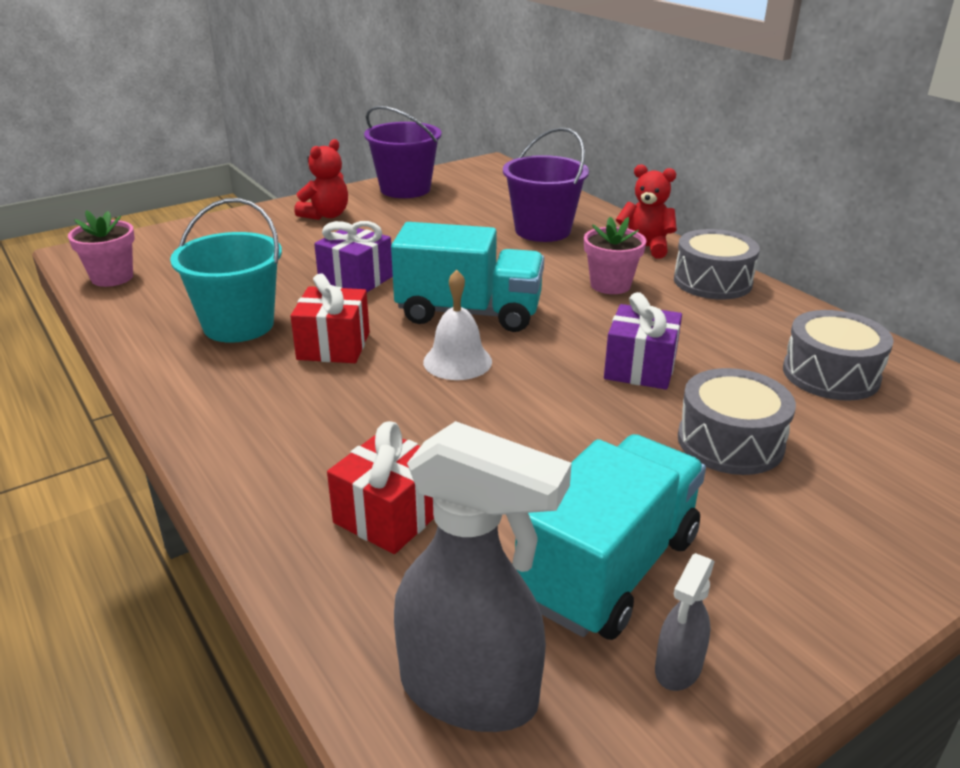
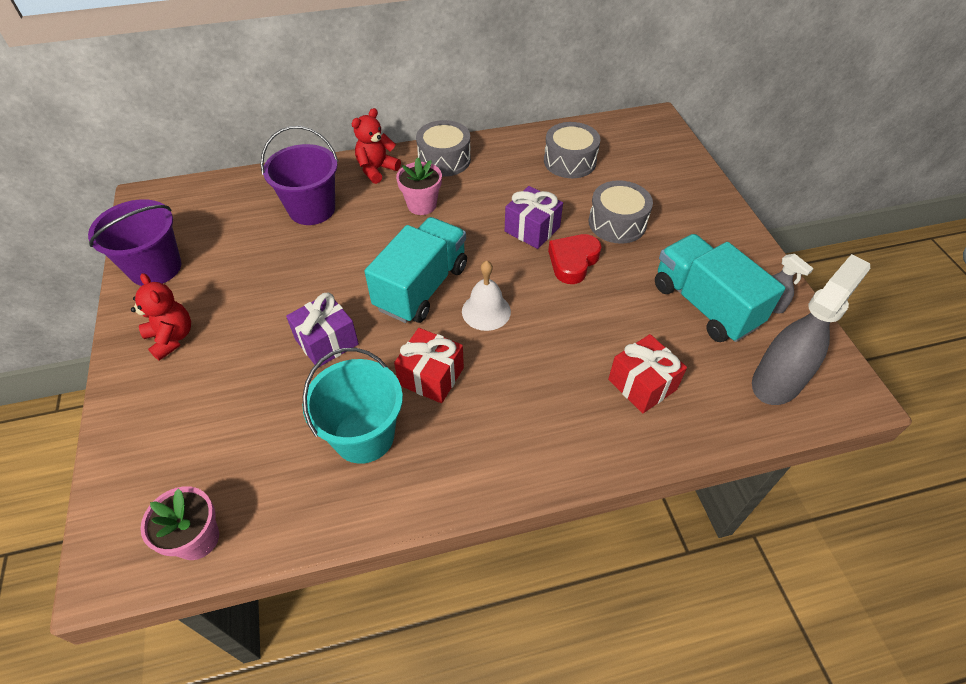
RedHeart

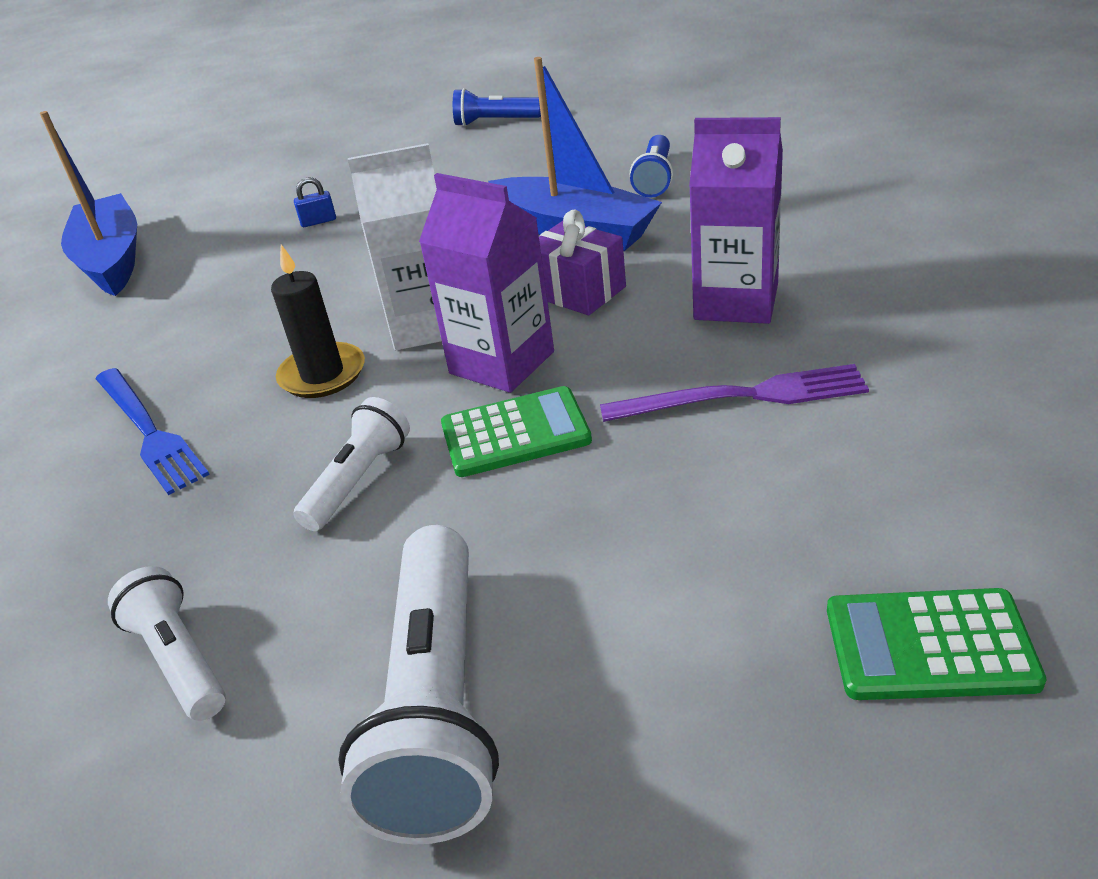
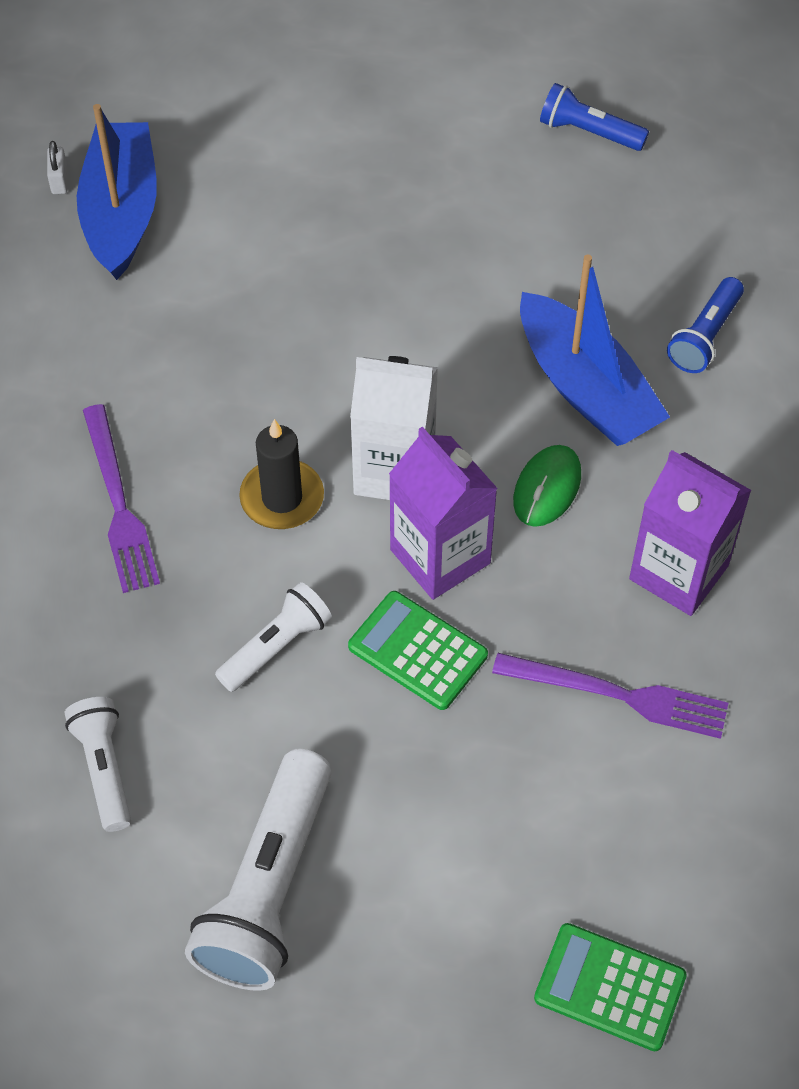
WhitePadlock
PurpleFork (1st from left)
GreenCalculator (1st from left)
GreenMouse
BluePadlock

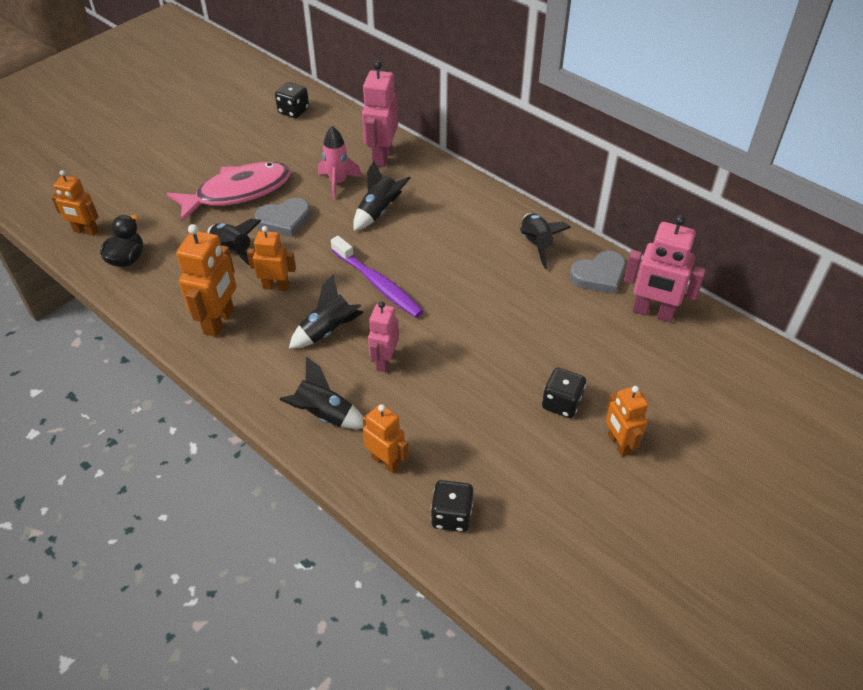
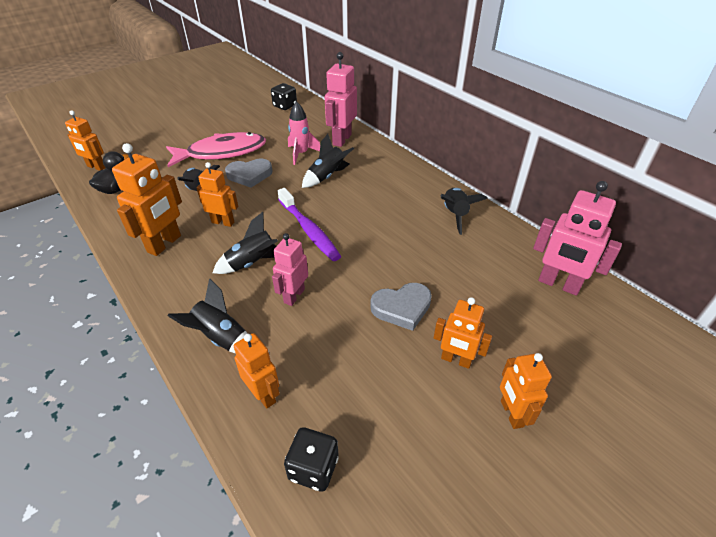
GreyHeart (2nd from left)
OrangeRobot (5th from left)

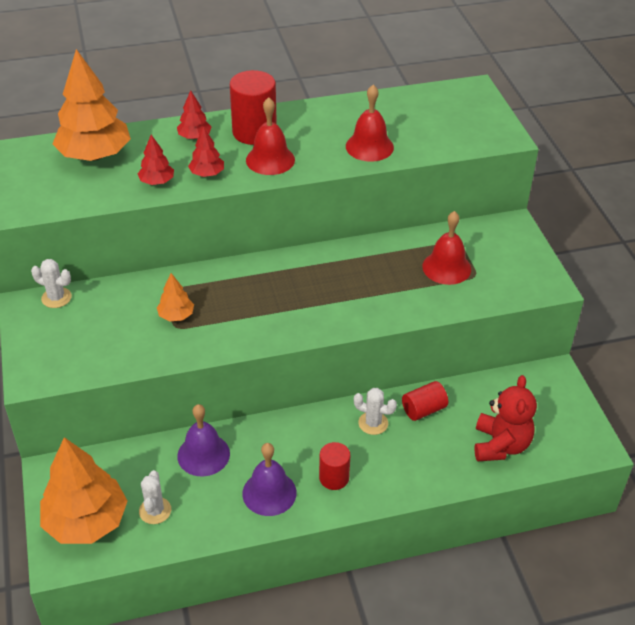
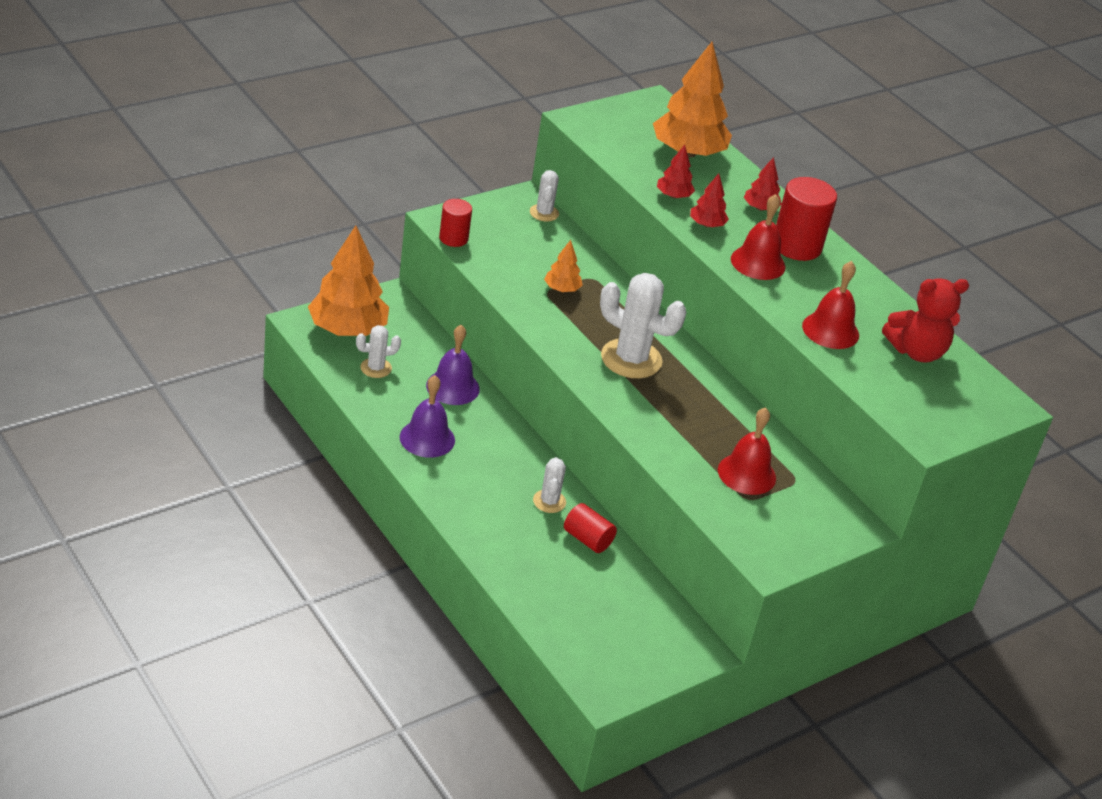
RedCylinder (1st from left)
WhiteCactus (4th from left)
RedTeddyBear

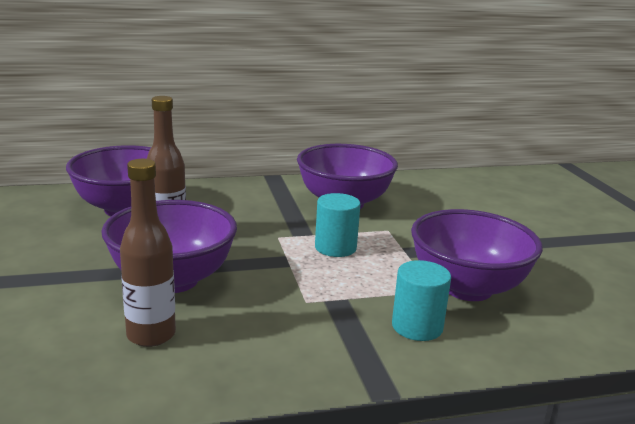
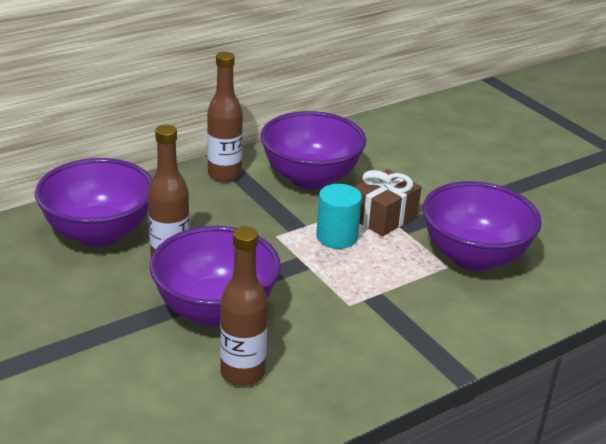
BrownBottle (2nd from left)
BrownGift
TurquoiseCylinder (2nd from left in the first image)

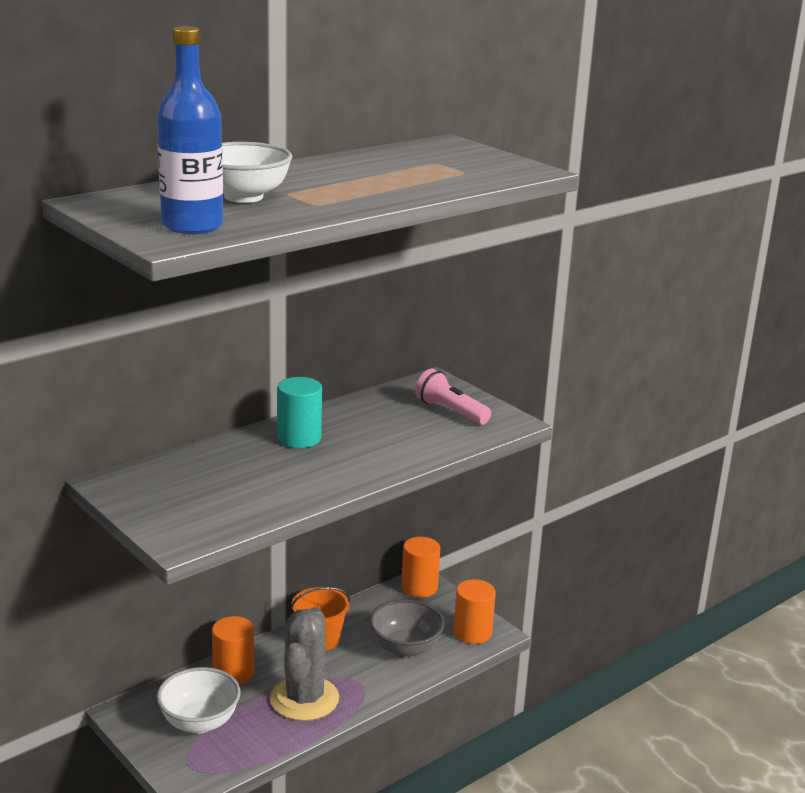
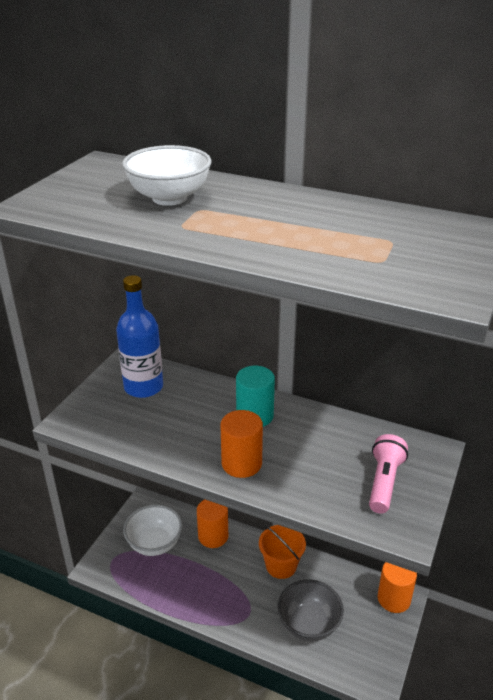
BlueBottle
OrangeCylinder (2nd from left)
GreyCactus

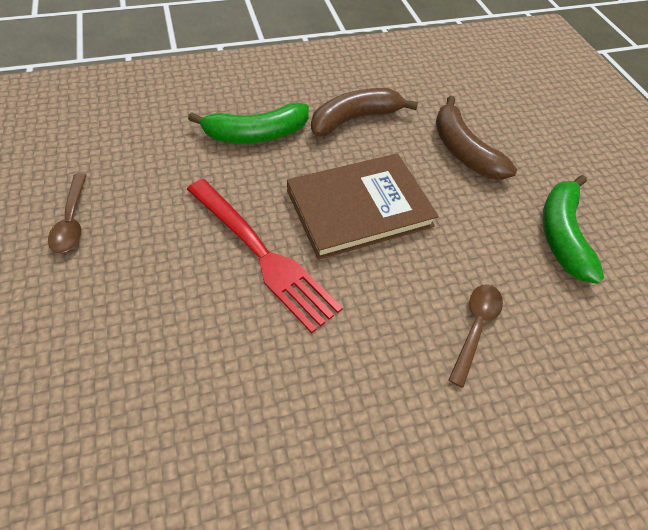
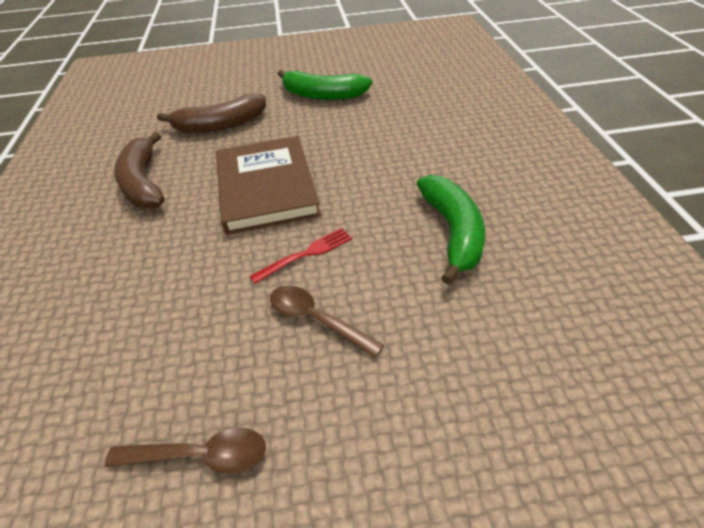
RedFork
BrownSpoon (2nd from left)
GreenBanana (2nd from left)

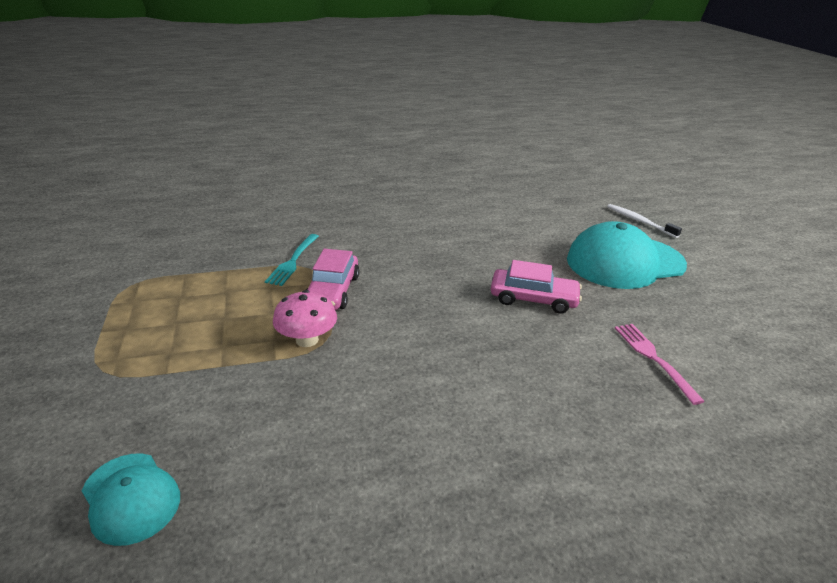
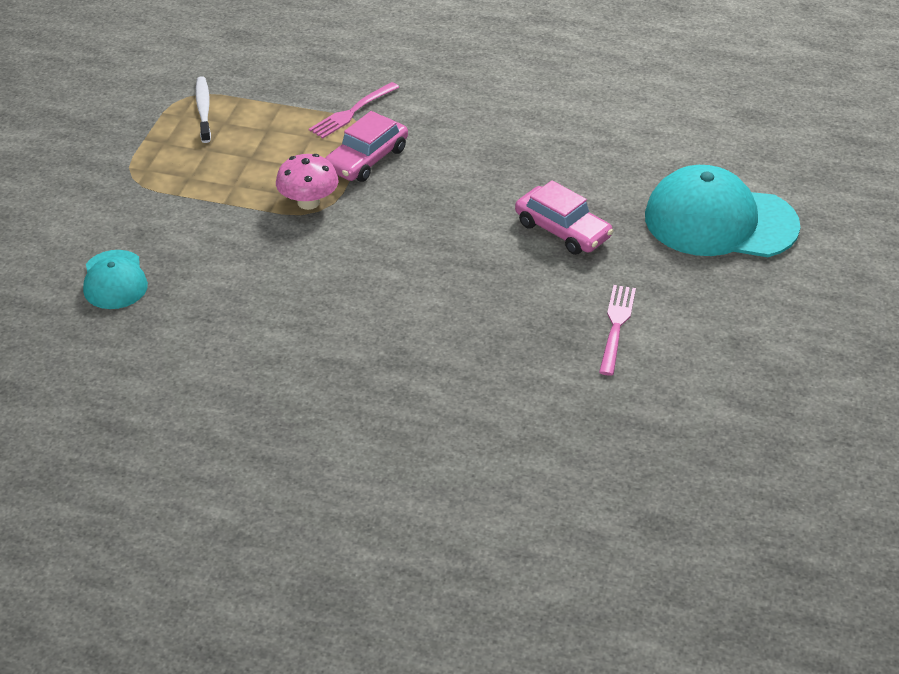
WhiteToothbrush
PinkFork (1st from left)

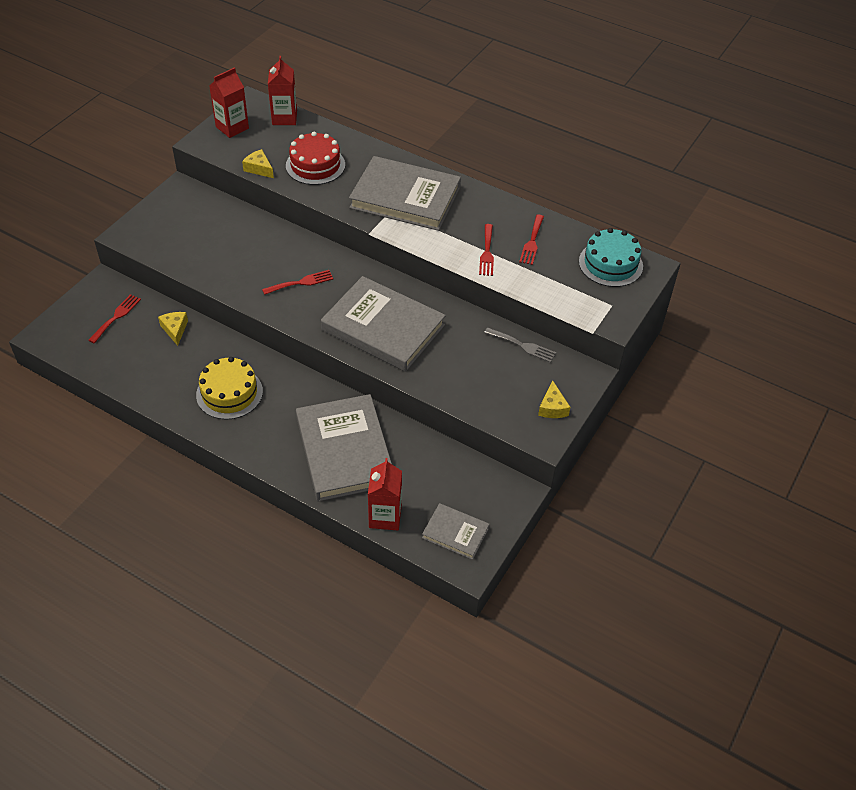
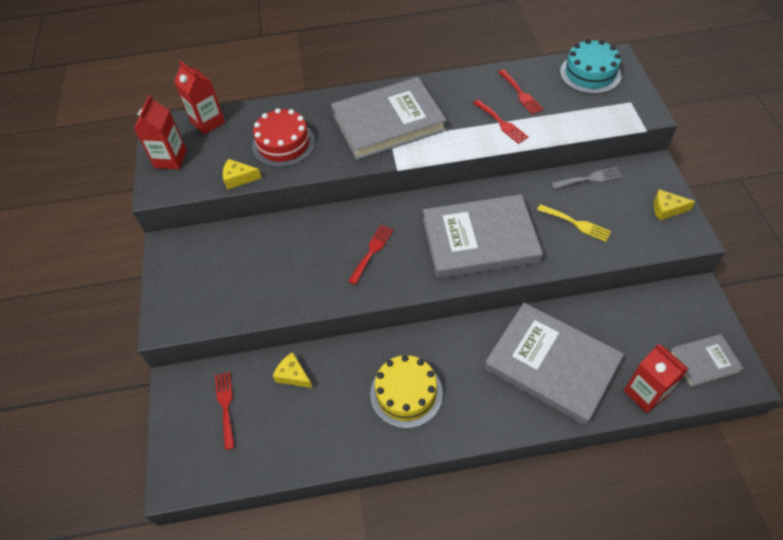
YellowFork
YellowCheese (3rd from left)

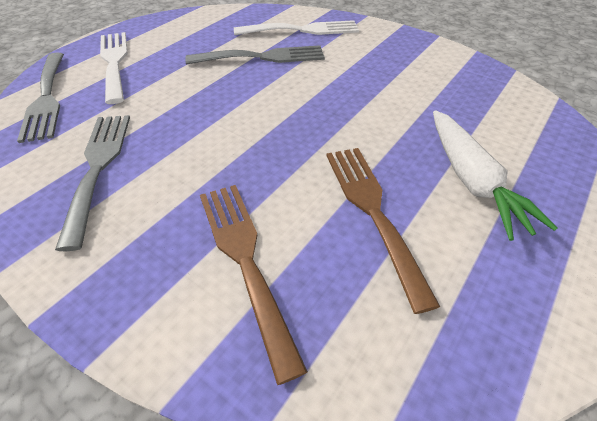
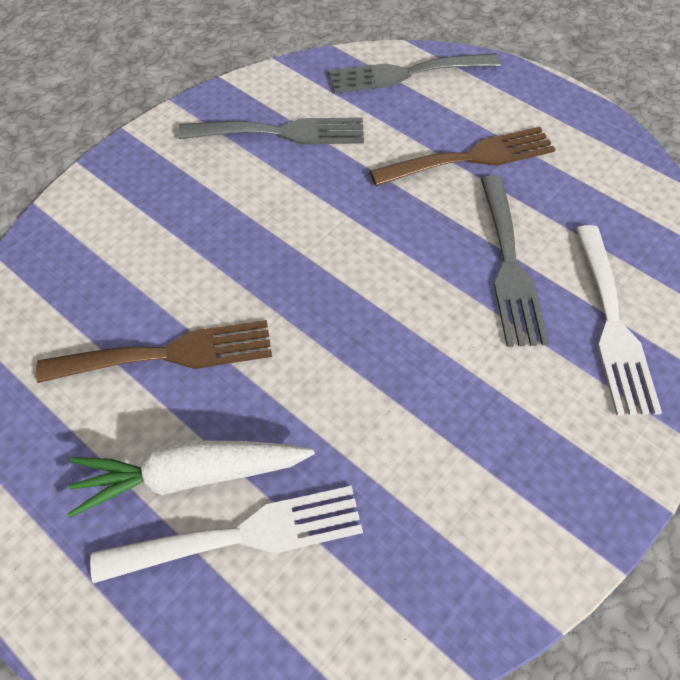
WhiteFork (1st from left)
BrownFork (2nd from left)

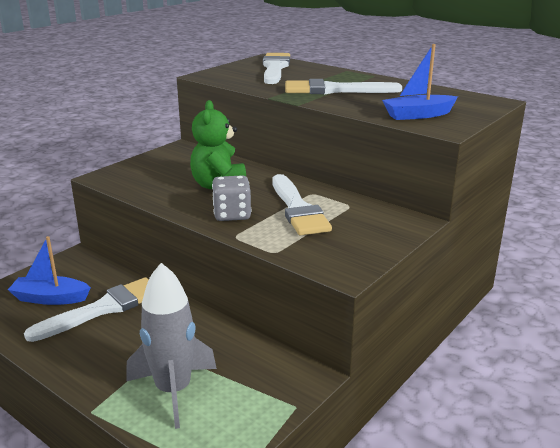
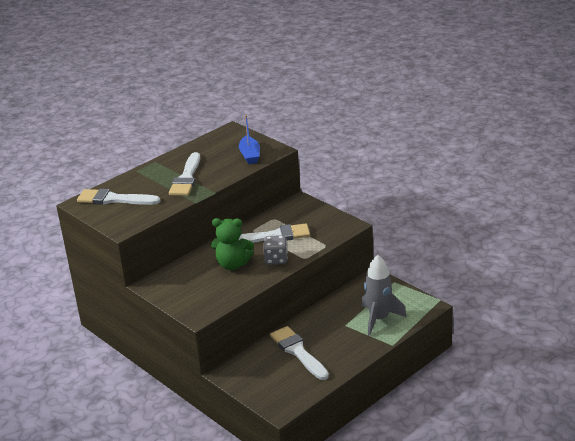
BlueBoat (1st from left in the first image)

